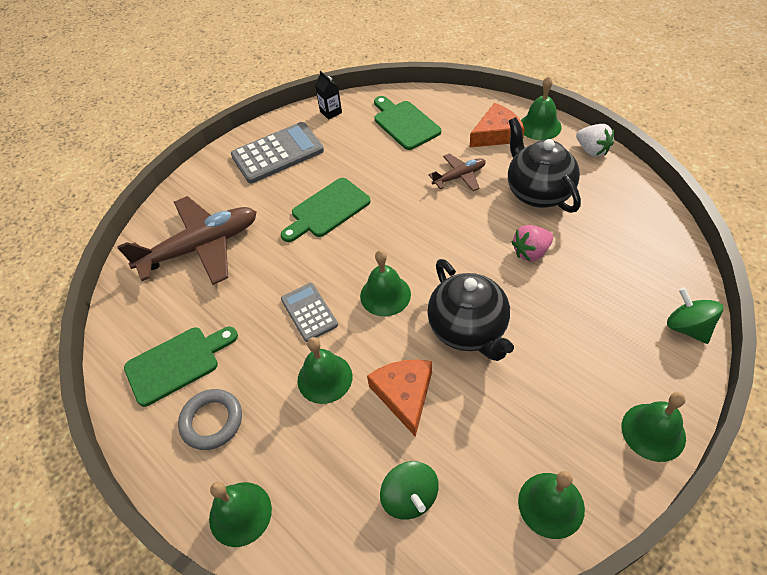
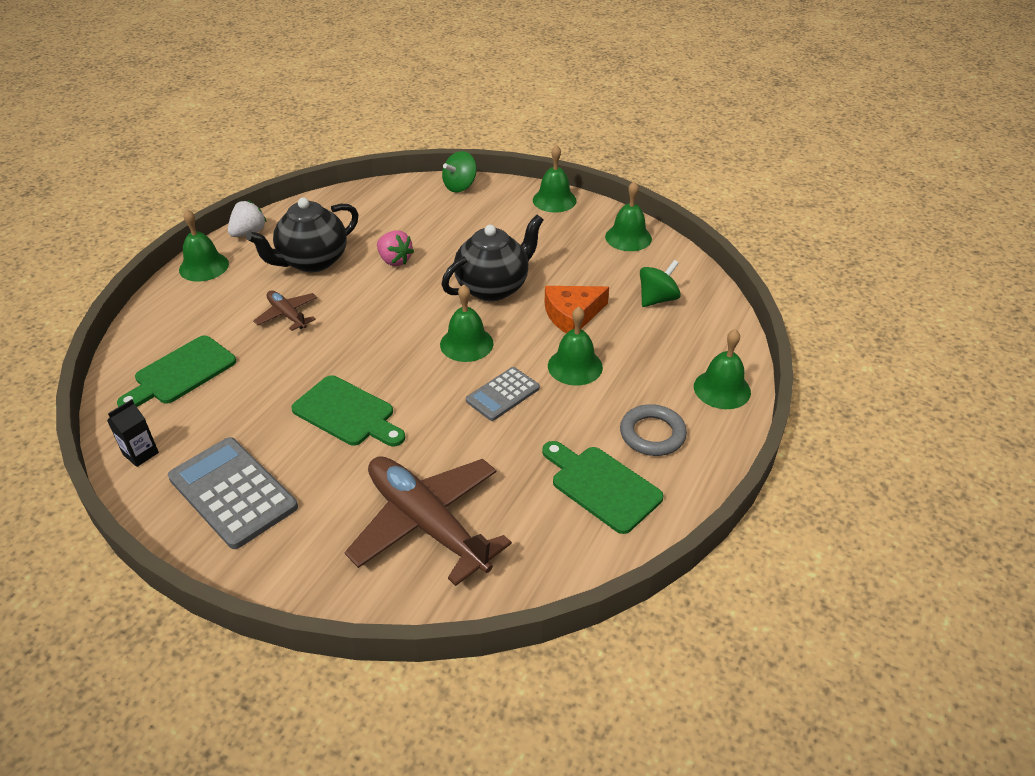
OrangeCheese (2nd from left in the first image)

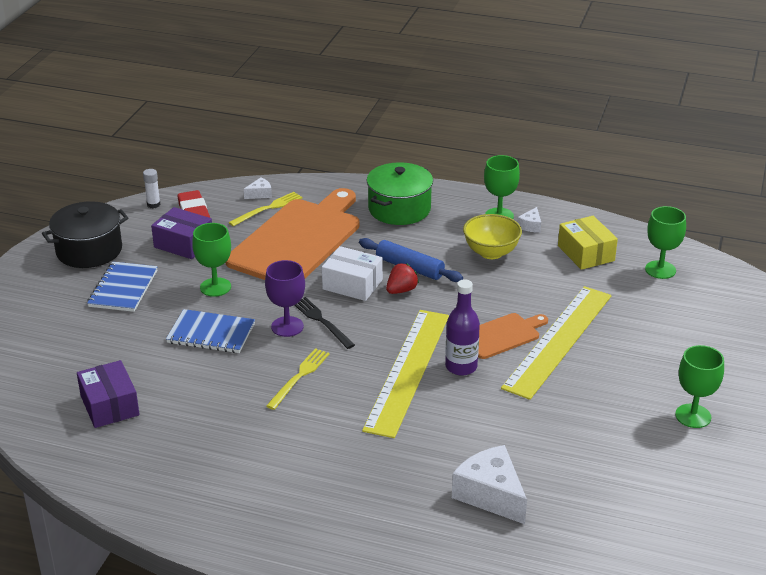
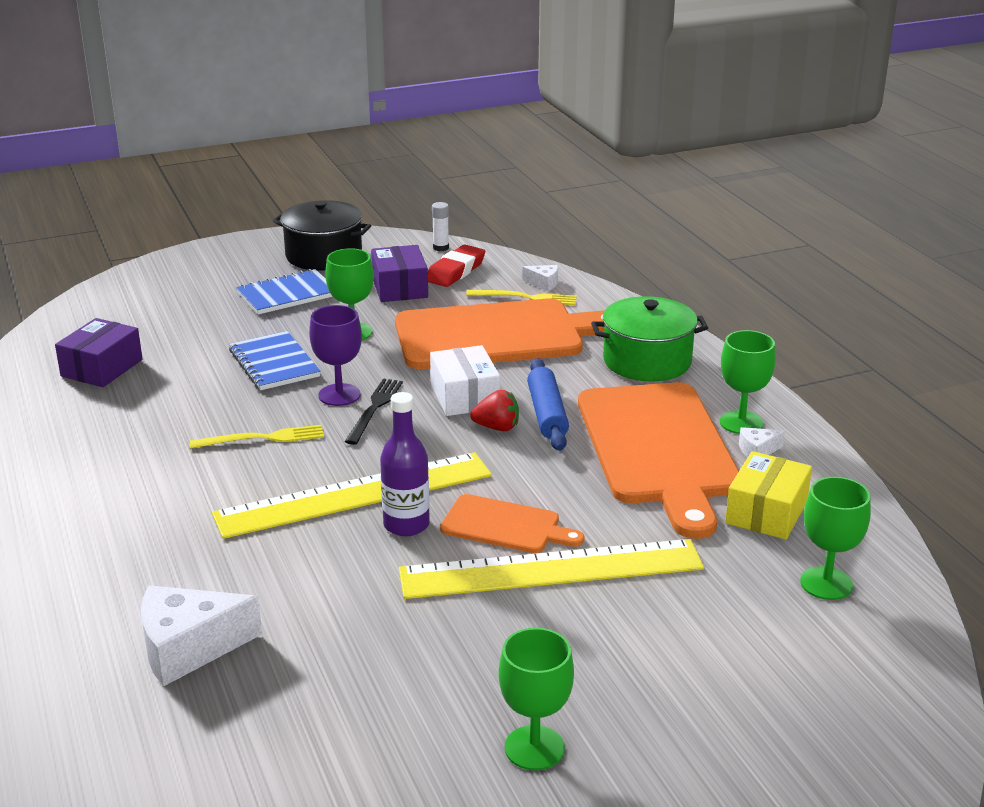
WhiteCheese (1st from left)
OrangeCuttingBoard (3rd from left)

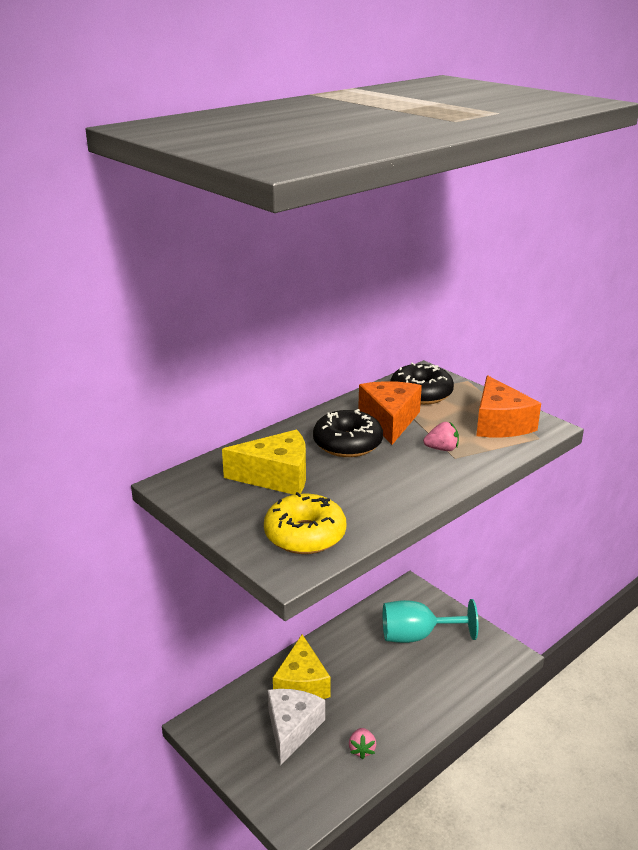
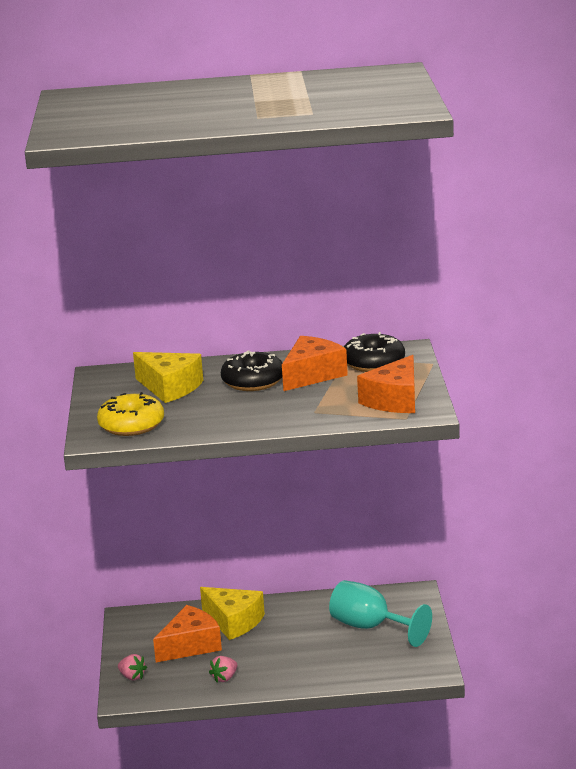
PinkStrawberry (1st from left)
OrangeCheese (1st from left)
YellowCheese (2nd from left)

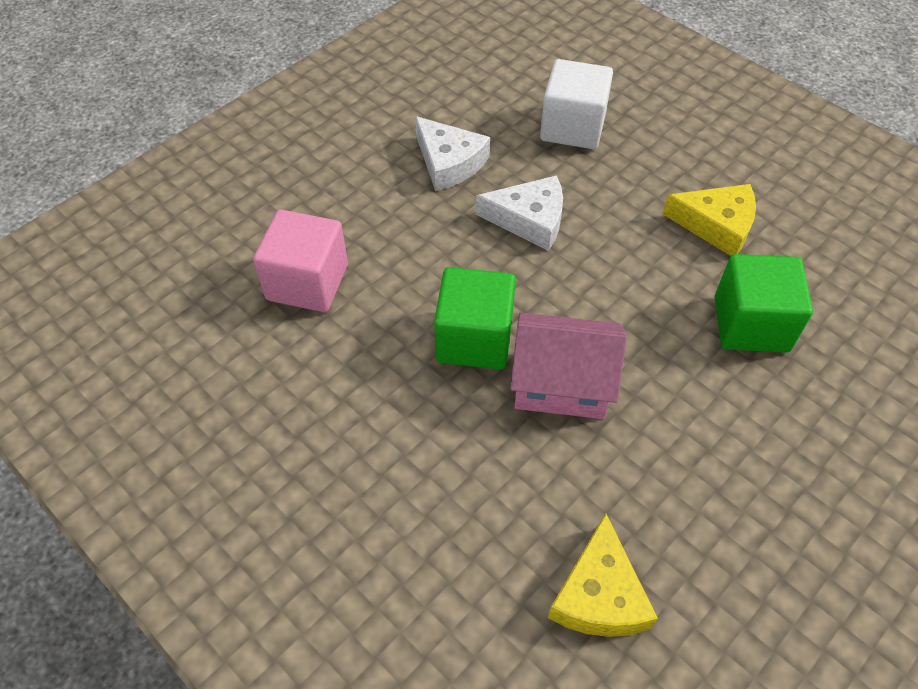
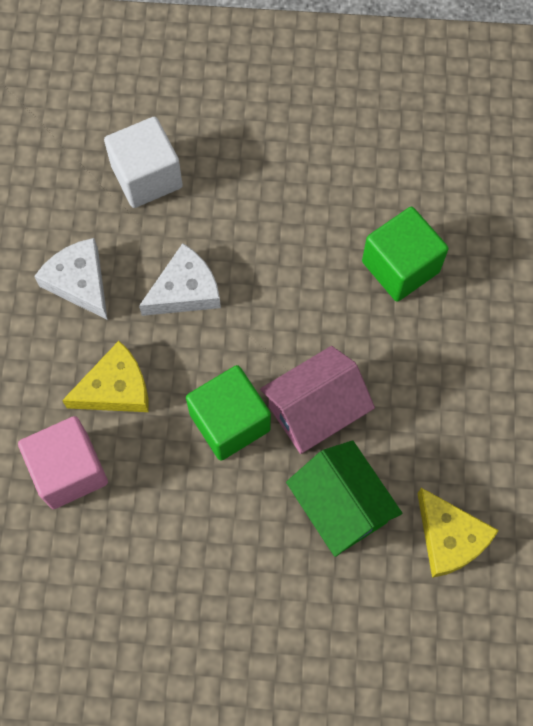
WhiteCheese (1st from left)
YellowCheese (1st from left)
GreenHouse

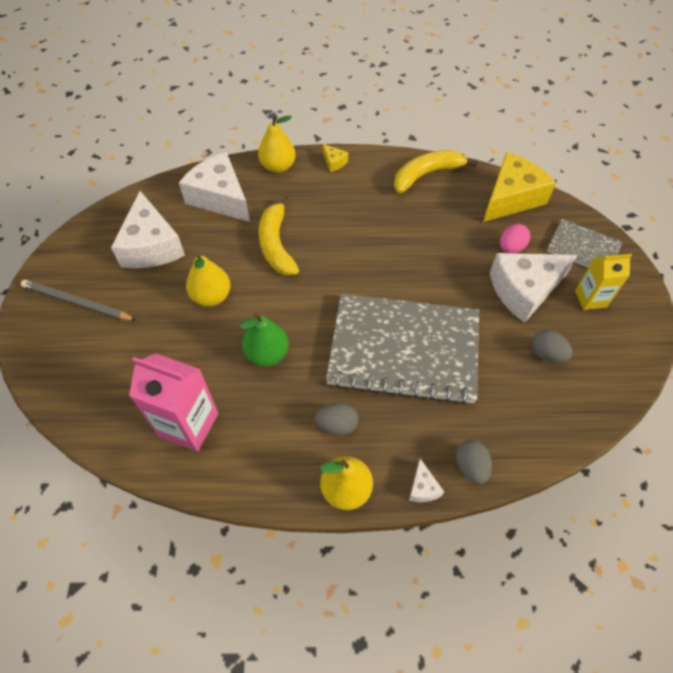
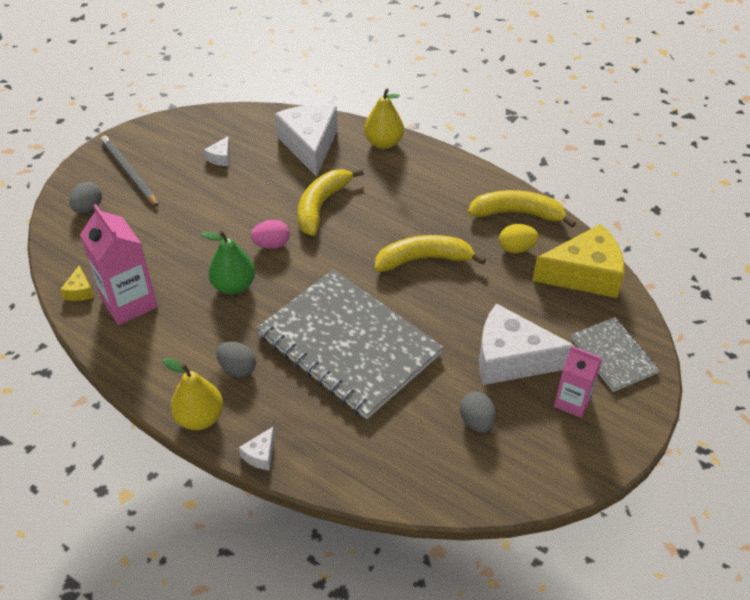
YellowCheese (1st from left)
GreyEgg (1st from left)
WhiteCheese (1st from left)
PinkEgg
YellowBanana (2nd from left)
YellowEgg
PinkCarton (2nd from left)
YellowPear (1st from left in the first image)

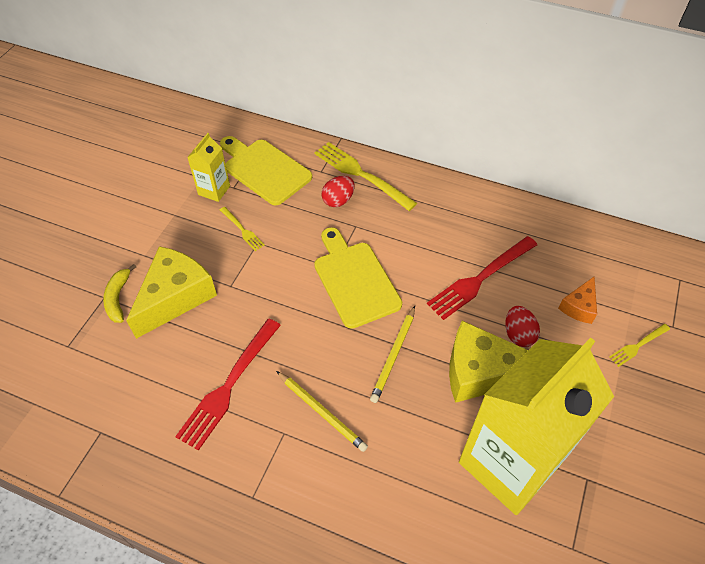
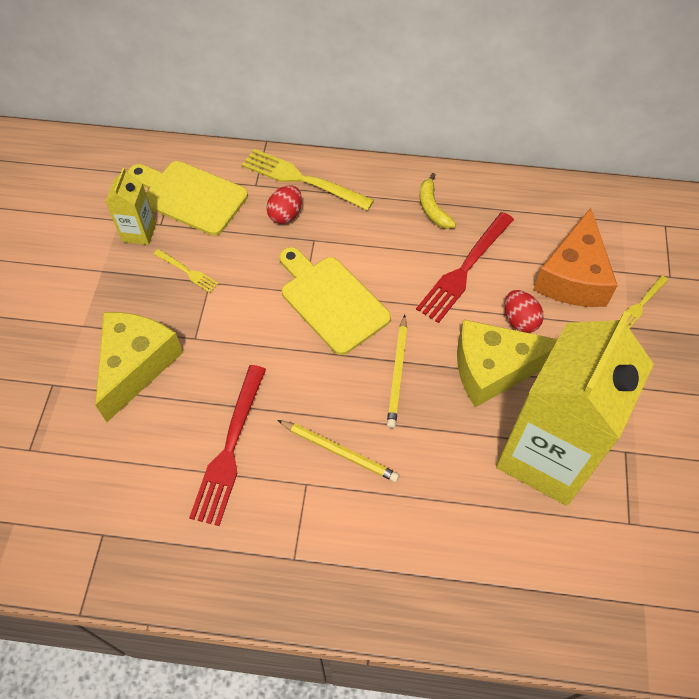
YellowBanana
OrangeCheese

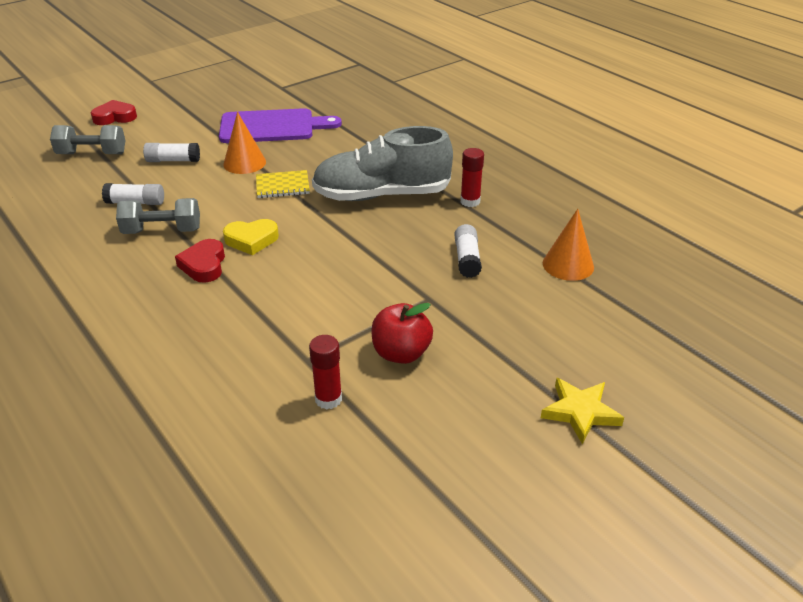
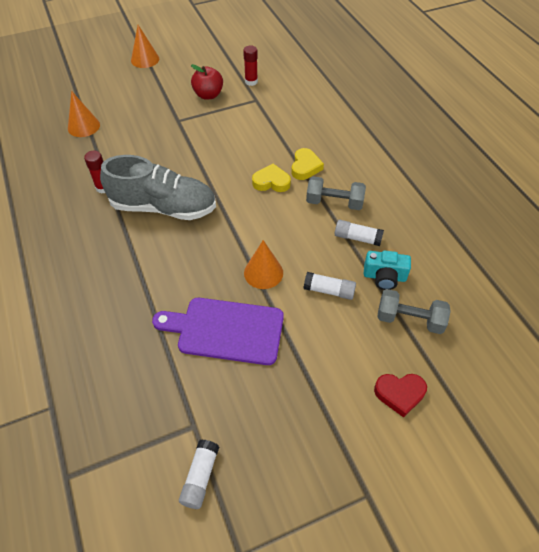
OrangeCone (2nd from left)
WhiteGlueStick (1st from left)
YellowHeart (2nd from left)
TurquoiseCamera
YellowNotebook

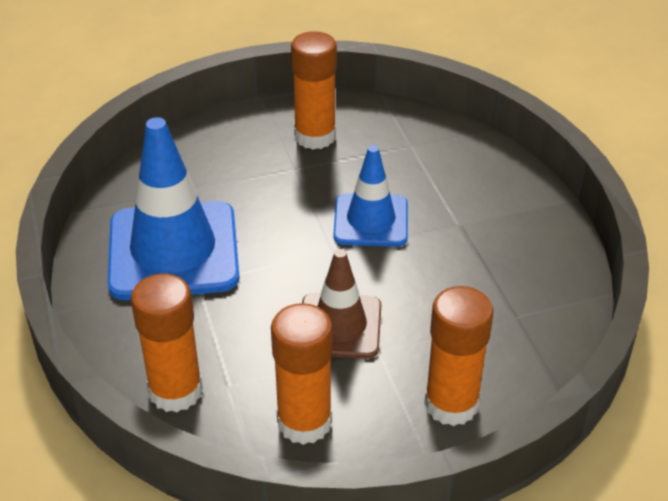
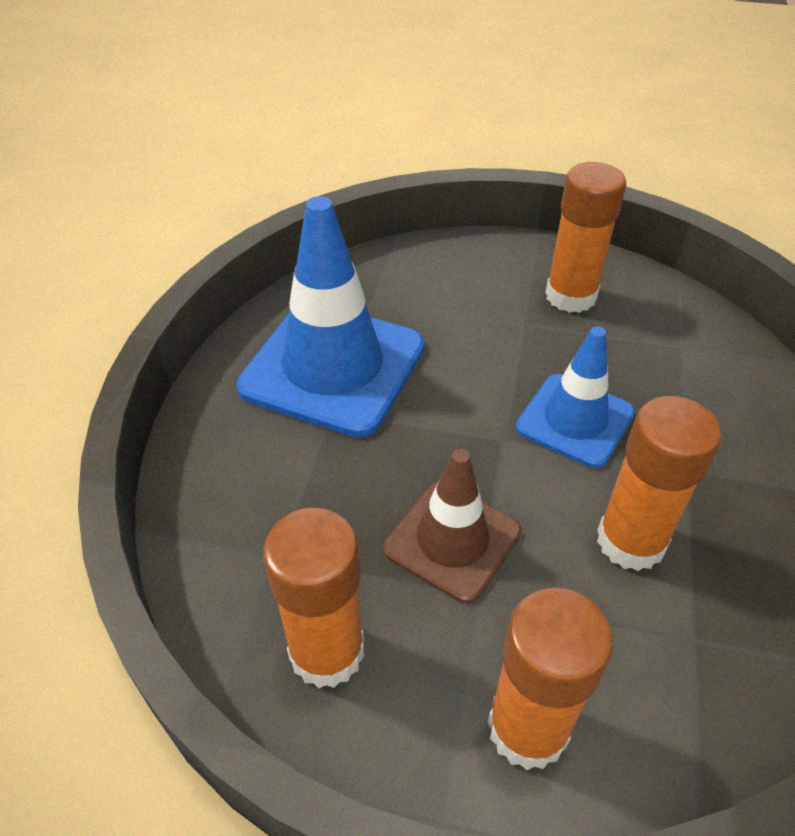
OrangeGlueStick (4th from left)

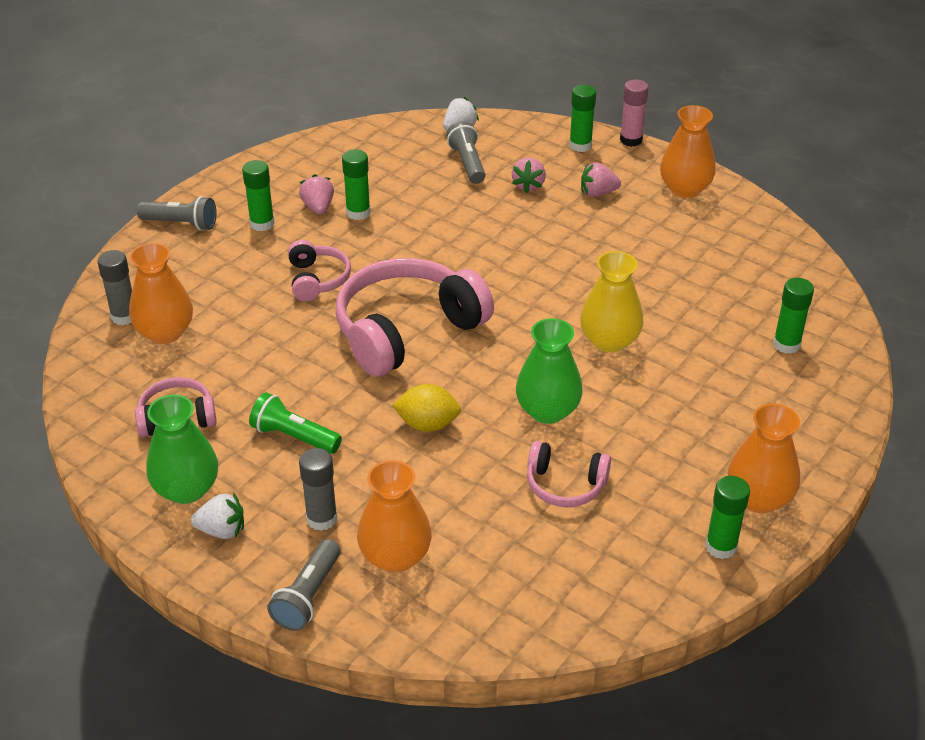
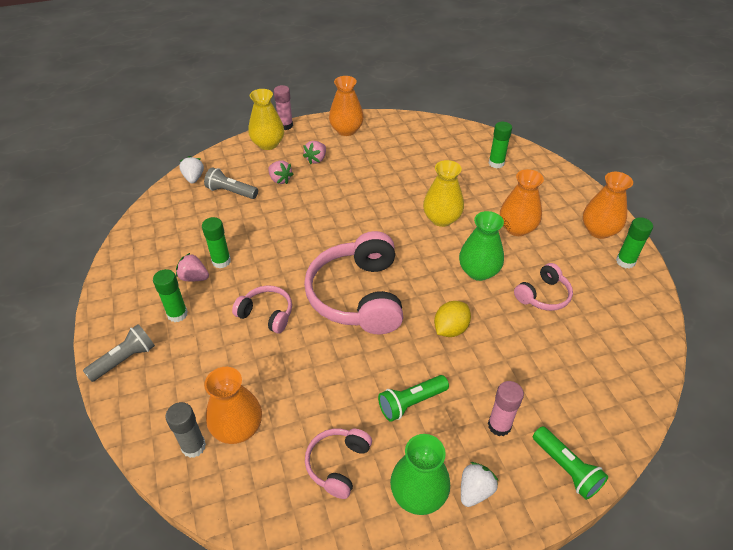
YellowVase (1st from left)
PinkGlueStick (2nd from left)
OrangeVase (3rd from left)
GreenFlashlight (2nd from left)

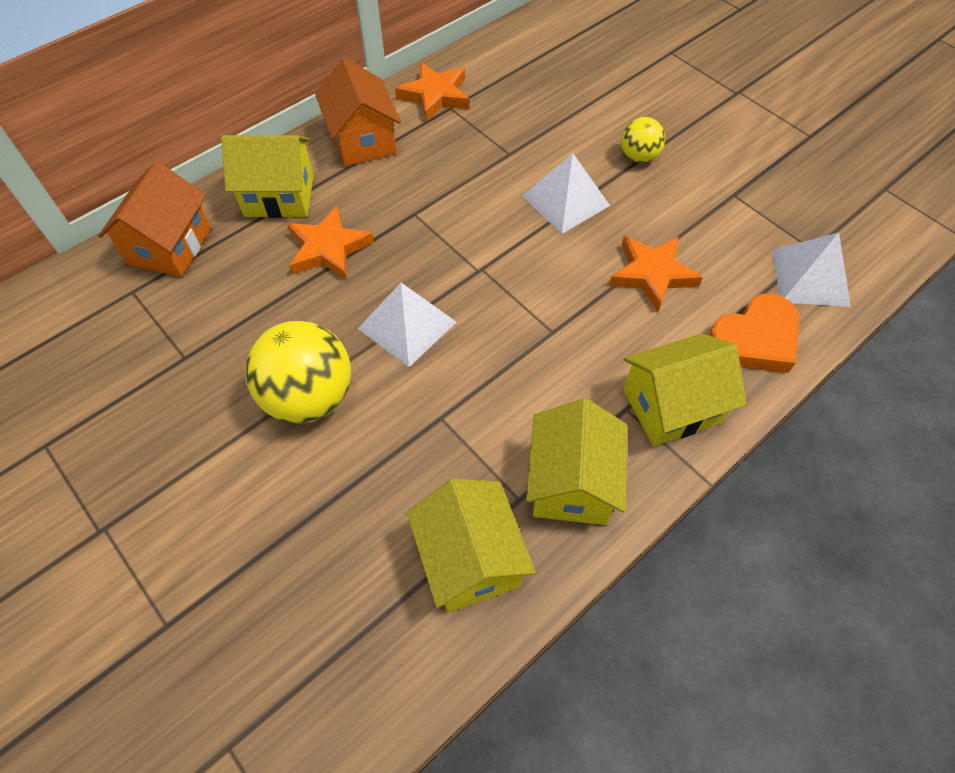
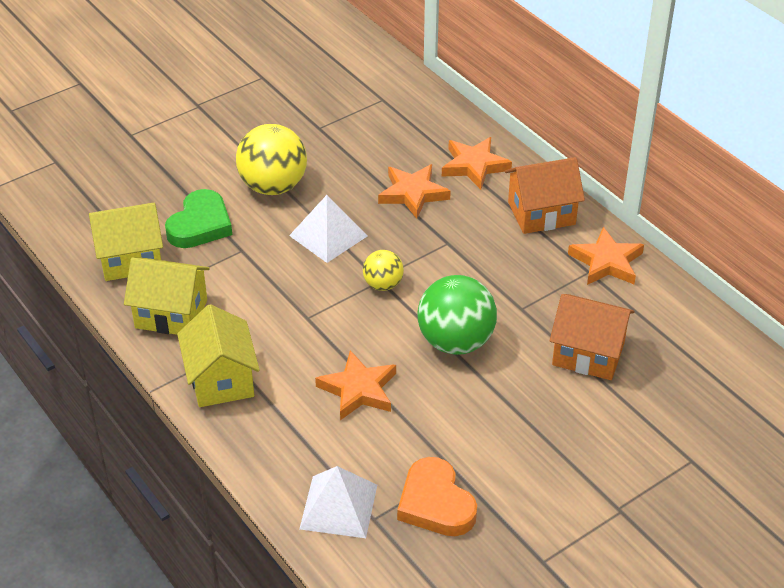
GreenHeart
YellowBall (2nd from left)
OrangeHeart
GreenBall
OrangeStar (3rd from left)
OrangeHouse (2nd from left)

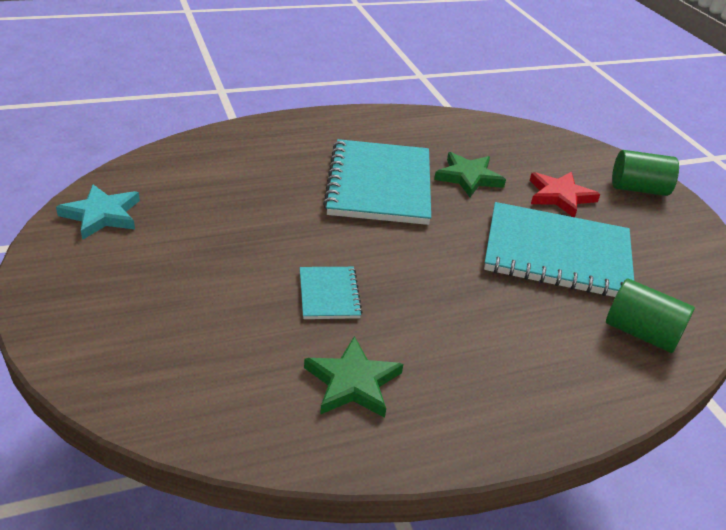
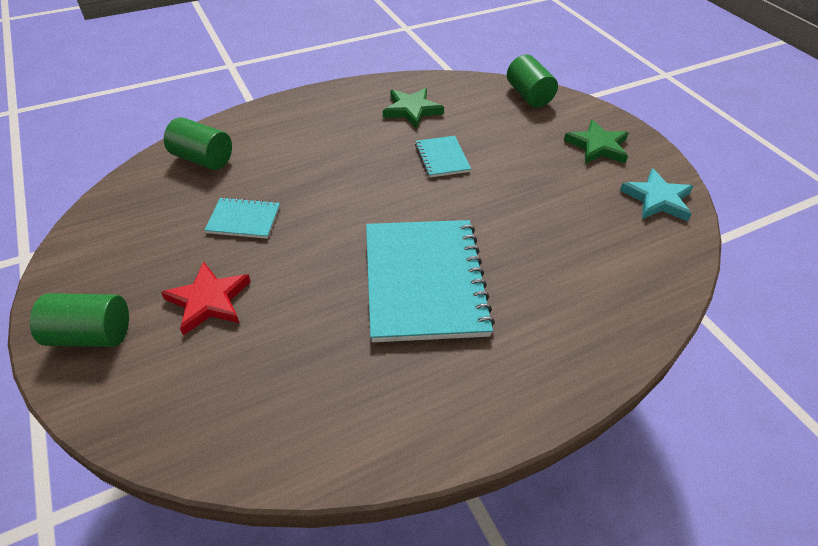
TurquoiseNotebook (1st from left)
GreenCylinder (3rd from left)
GreenStar (2nd from left)

